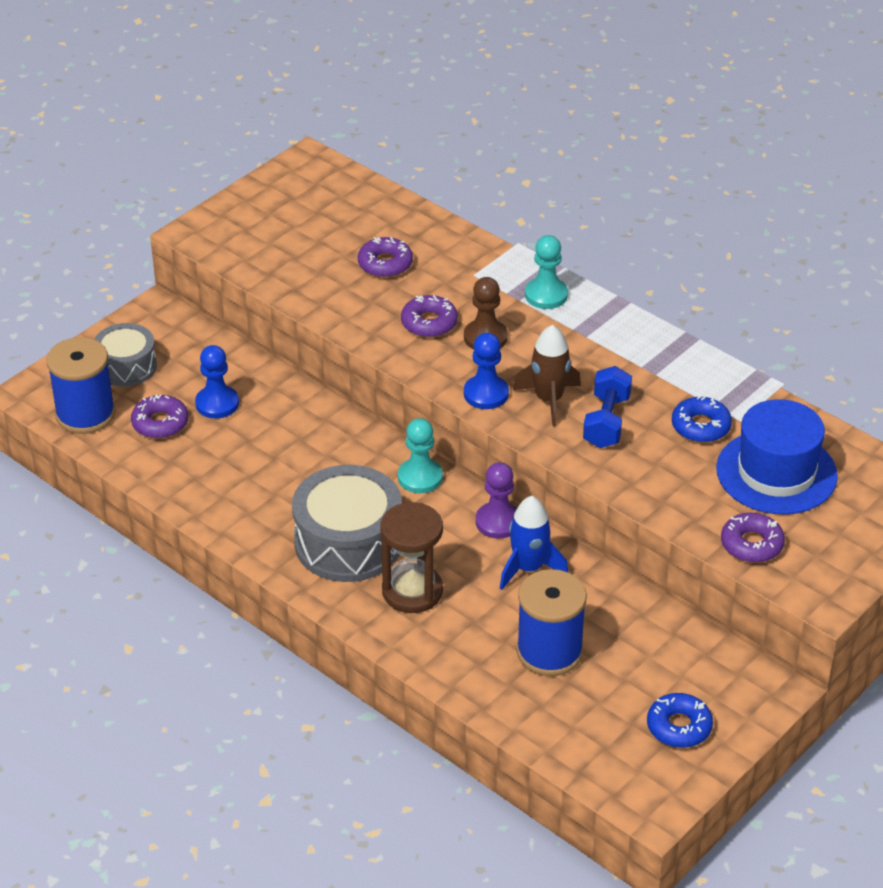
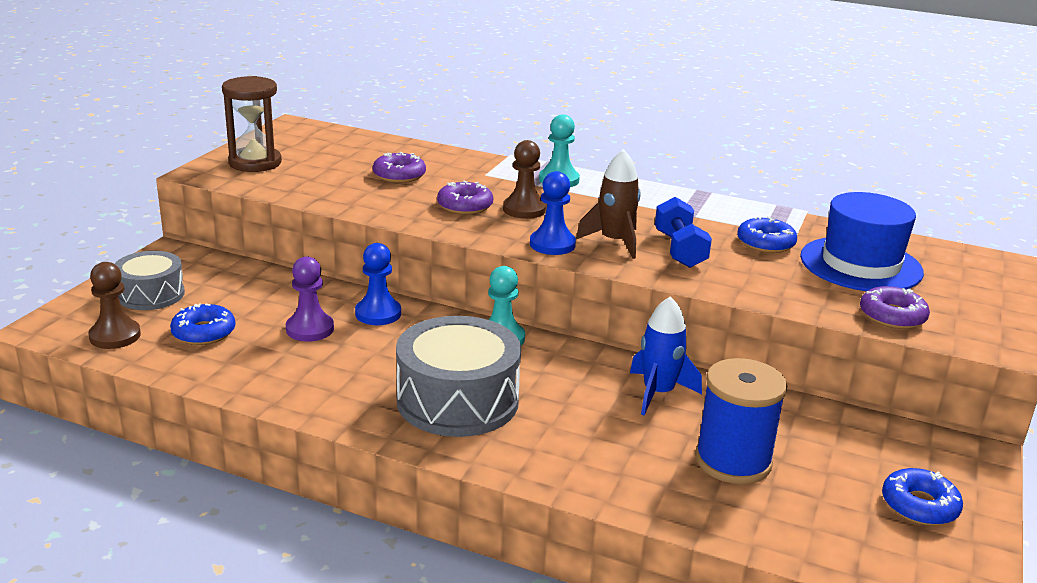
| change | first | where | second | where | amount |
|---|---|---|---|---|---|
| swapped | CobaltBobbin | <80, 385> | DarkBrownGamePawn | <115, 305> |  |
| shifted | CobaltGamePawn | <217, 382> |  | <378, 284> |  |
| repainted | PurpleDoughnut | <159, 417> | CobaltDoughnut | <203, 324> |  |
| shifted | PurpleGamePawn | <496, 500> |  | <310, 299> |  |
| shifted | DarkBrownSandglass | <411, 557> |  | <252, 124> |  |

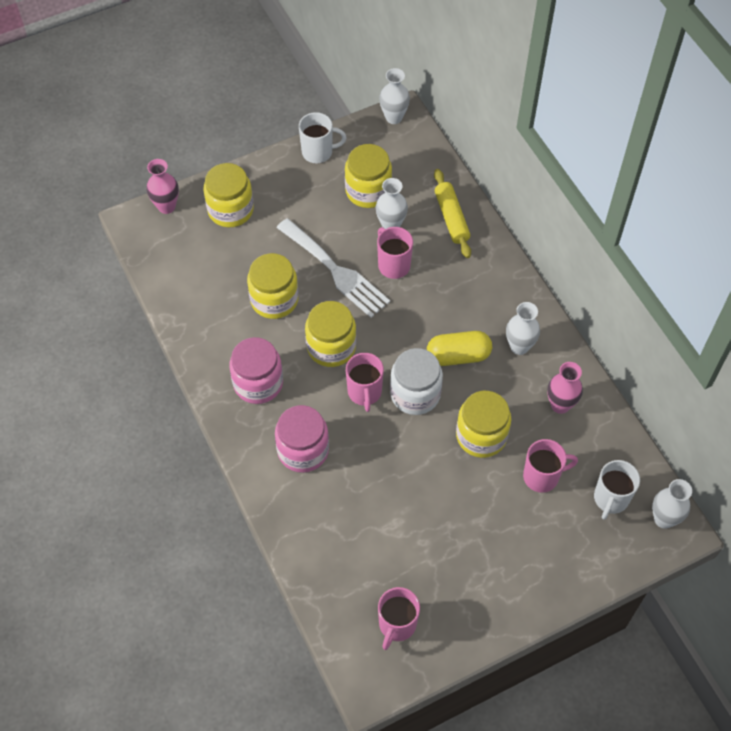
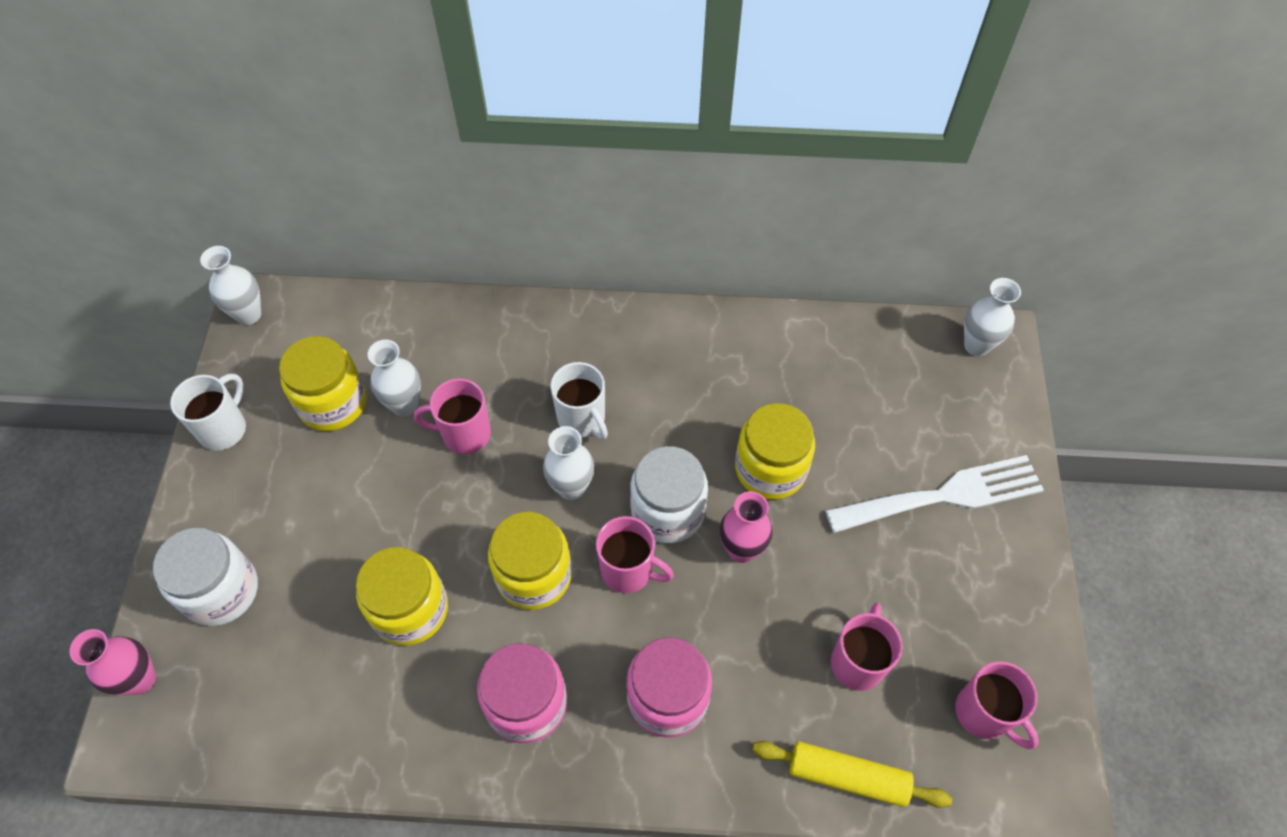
| change | first | where | second | where | amount |
|---|---|---|---|---|---|
| repainted | YellowJar | <228, 195> | PureWhiteJar | <205, 577> |  |
| shifted | YellowPastryRoller | <452, 213> |  | <852, 774> |  |
| shifted | PureWhiteTableFork | <333, 268> |  | <934, 494> |  |
| shifted | PureWhiteFlowerVase | <523, 328> |  | <568, 463> |  |
| gone | YellowPillShape | <459, 348> |  |  |  |
| shifted | RosyFlowerVase | <565, 388> |  | <746, 527> |  |
| shifted | RosyCoffeeMug | <550, 466> |  | <867, 647> |  |
| shifted | PureWhiteCoffeeMug | <617, 490> |  | <579, 400> |  |

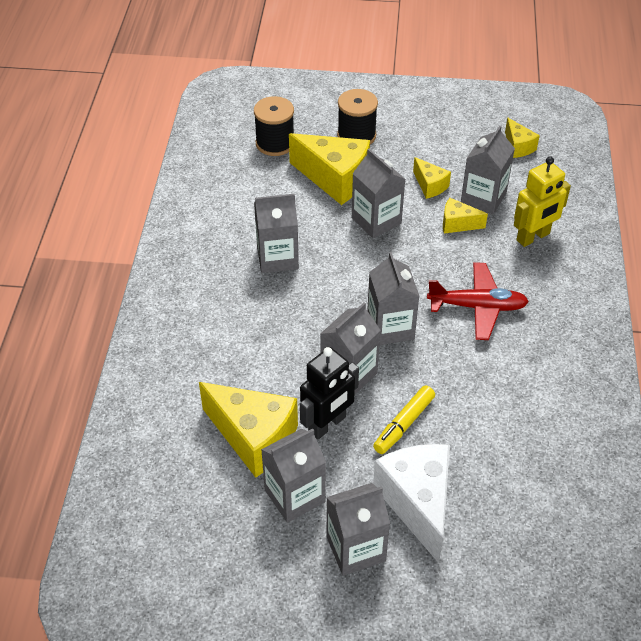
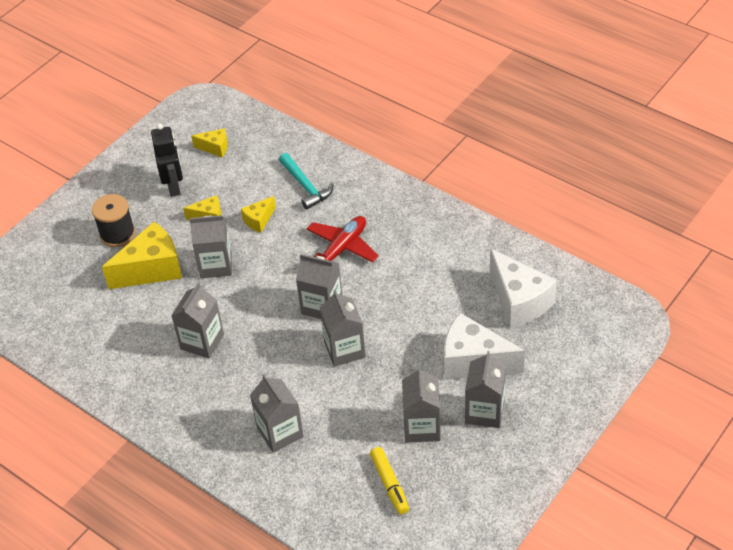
| change | first | where | second | where | amount |
|---|---|---|---|---|---|
| gone | BlackBobbin | <274, 126> |  |  |  |
| shifted | AshGreyJuiceCarton | <488, 169> |  | <277, 413> |  |
| swapped | YellowToyRobot | <542, 202> | TurquoiseHammer | <306, 181> |  |
| shifted | BlackToyRobot | <329, 393> |  | <167, 160> |  |
| gone | YellowPieceOfCheese | <248, 430> |  |  |  |
| shifted | YellowMarker | <404, 419> |  | <389, 480> |  |
| new |  |  | PureWhitePieceOfCheese | <523, 289> |  |

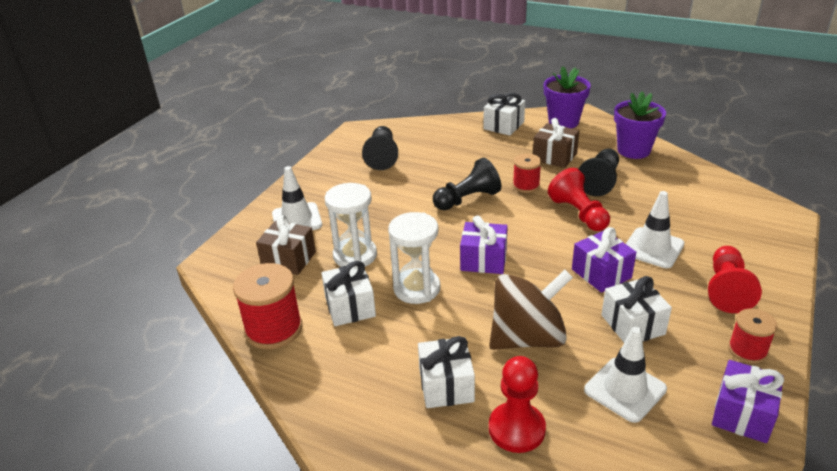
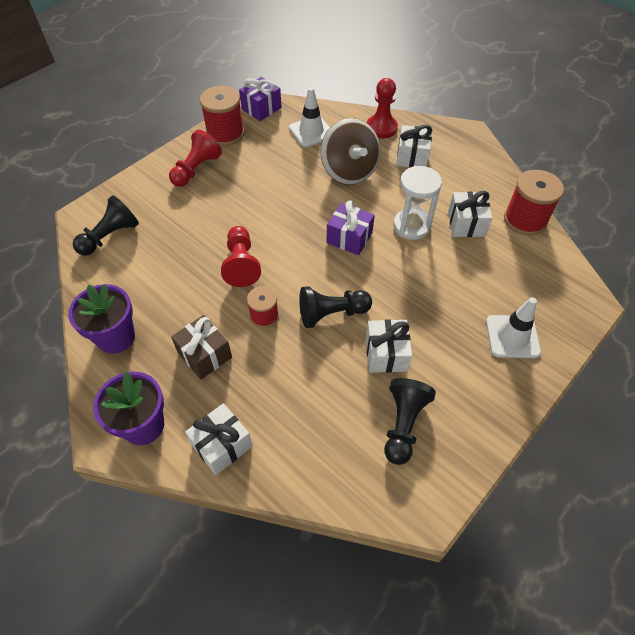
| change | first | where | second | where | amount |
|---|---|---|---|---|---|
| shifted | BlackGamePawn | <599, 172> |  | <106, 225> |  |
| gone | PureWhiteSandglass | <351, 225> |  |  |  |
| gone | PureWhiteRoadCone | <655, 229> |  |  |  |
| gone | DarkBrownWrappedGift | <286, 245> |  |  |  |
| gone | PurpleWrappedGift | <604, 260> |  |  |  |
| rotated | DarkBrownSpinningTop | <531, 310> |  | <350, 151> | 105 degrees counterclockwise |
| shifted | PureWhiteWrappedGift | <636, 309> |  | <389, 346> |  |
| scaled | CrimsonBobbin | <753, 336> |  | <222, 116> | x1.67 |

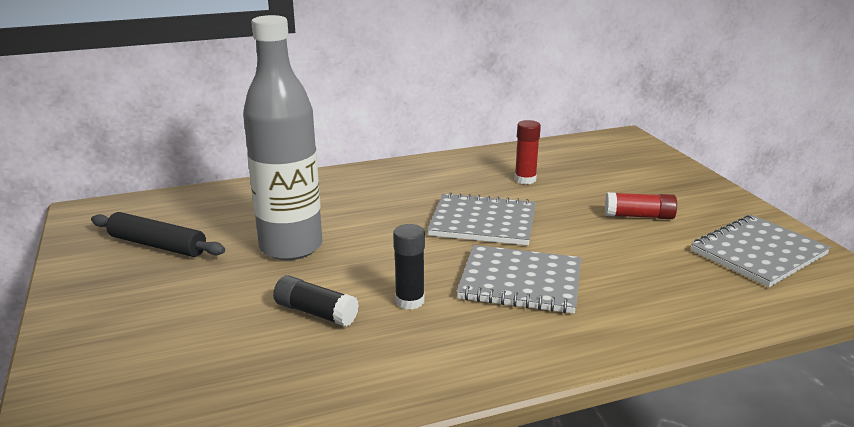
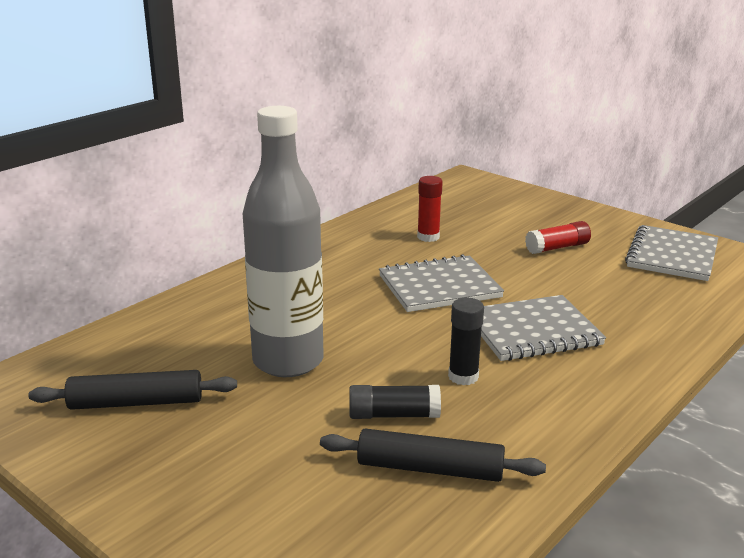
| change | first | where | second | where | amount |
|---|---|---|---|---|---|
| new |  |  | BlackPastryRoller | <433, 455> |  |

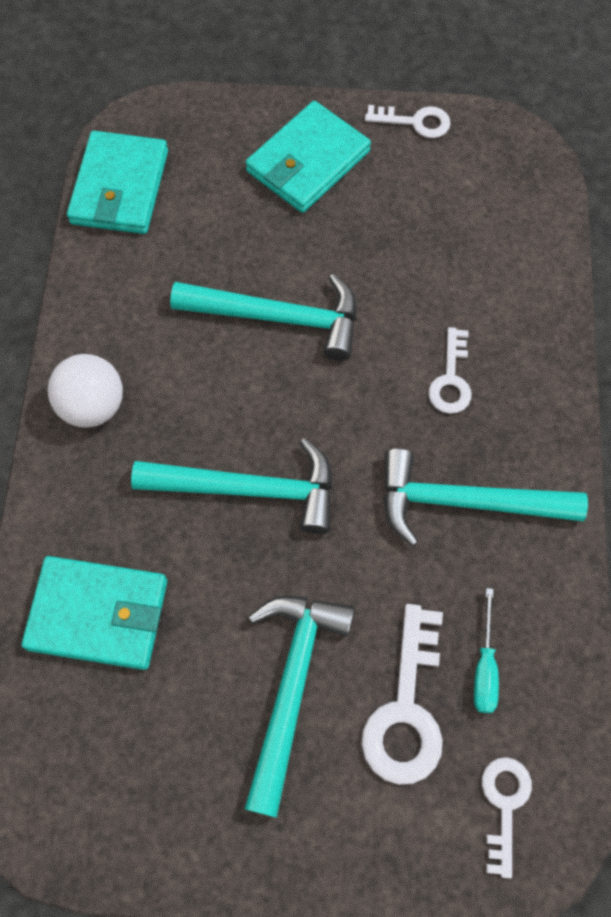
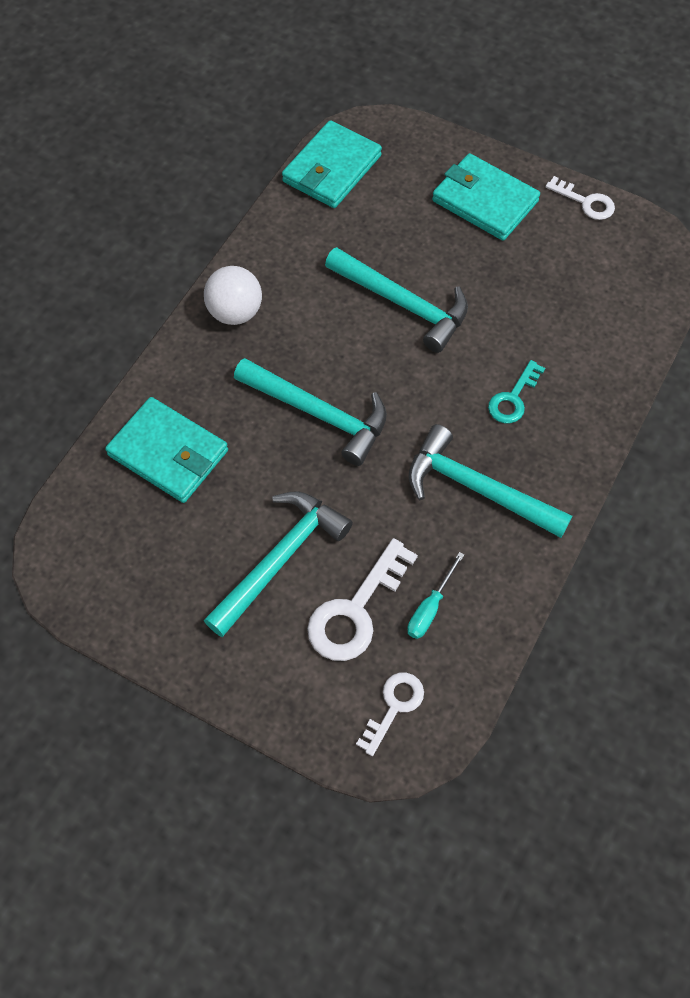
| change | first | where | second | where | amount |
|---|---|---|---|---|---|
| rotated | TurquoiseCardWallet | <308, 157> |  | <486, 197> | 60 degrees clockwise |
| repainted | PureWhiteDoorKey | <449, 370> | TurquoiseDoorKey | <516, 391> |  |

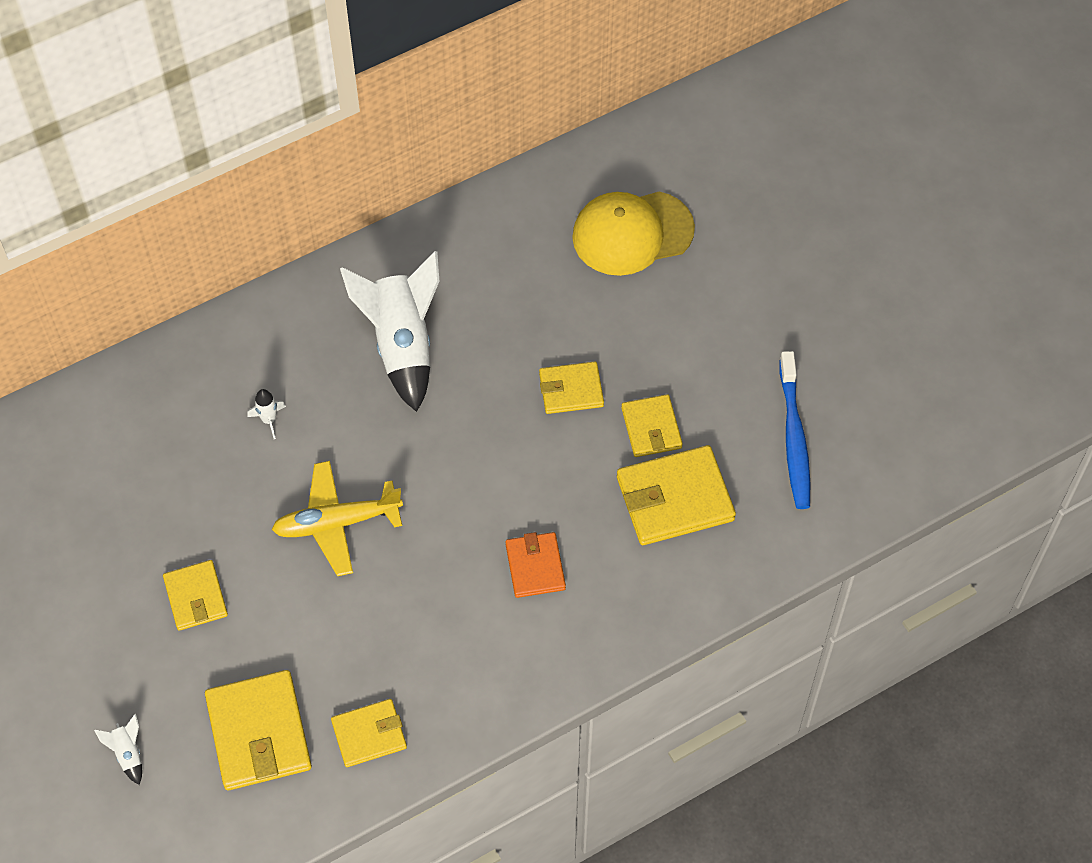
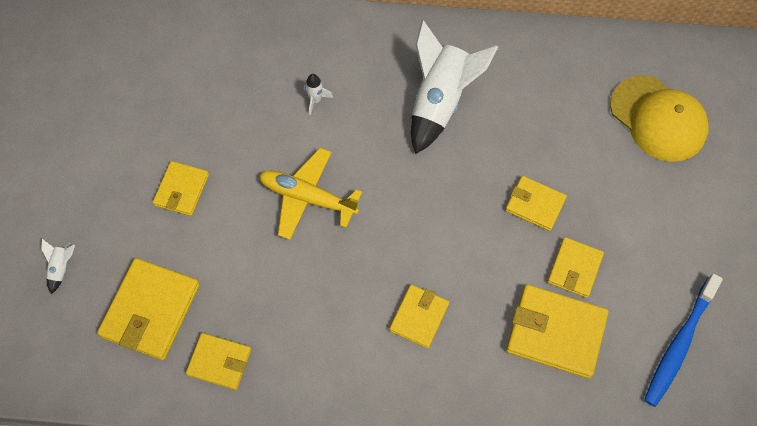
| change | first | where | second | where | amount |
|---|---|---|---|---|---|
| rotated | YellowCap | <633, 233> |  | <659, 118> | 150 degrees counterclockwise |
| repainted | OrangeColouredCardWallet | <536, 565> | YellowCardWallet | <419, 316> |  |

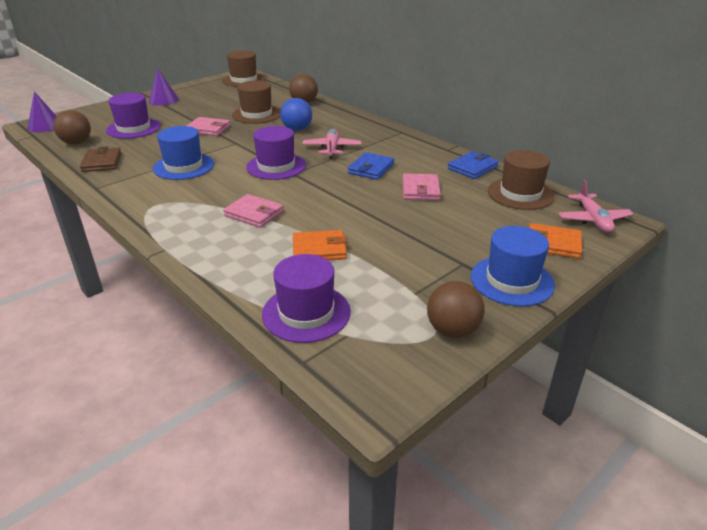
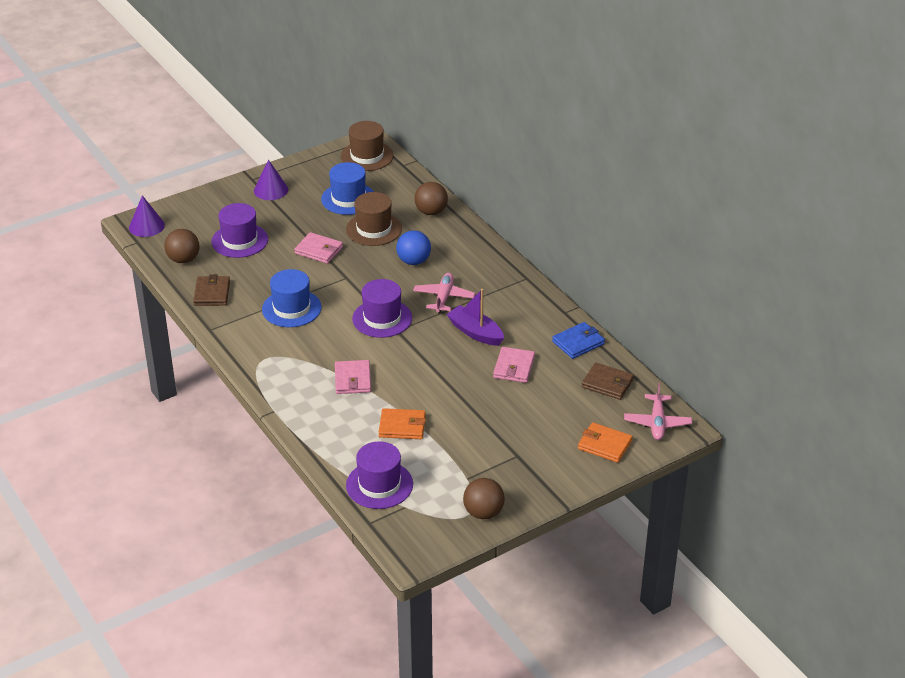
| change | first | where | second | where | amount |
|---|---|---|---|---|---|
| swapped | DarkBrownHat | <521, 180> | DarkBrownCardWallet | <608, 381> |  |
| swapped | CobaltCardWallet | <371, 166> | PurpleBoat | <475, 317> |  |
| rotated | RosyCardWallet | <253, 211> |  | <353, 377> | 45 degrees clockwise |
| shifted | CobaltHat | <513, 266> |  | <347, 188> |  |

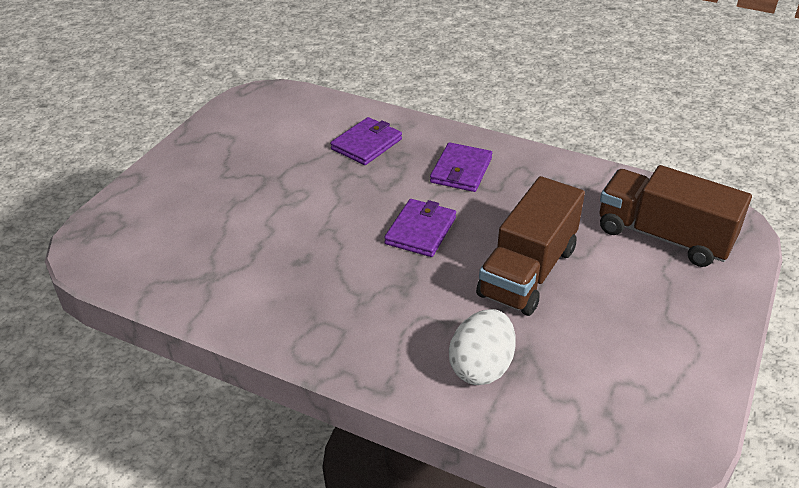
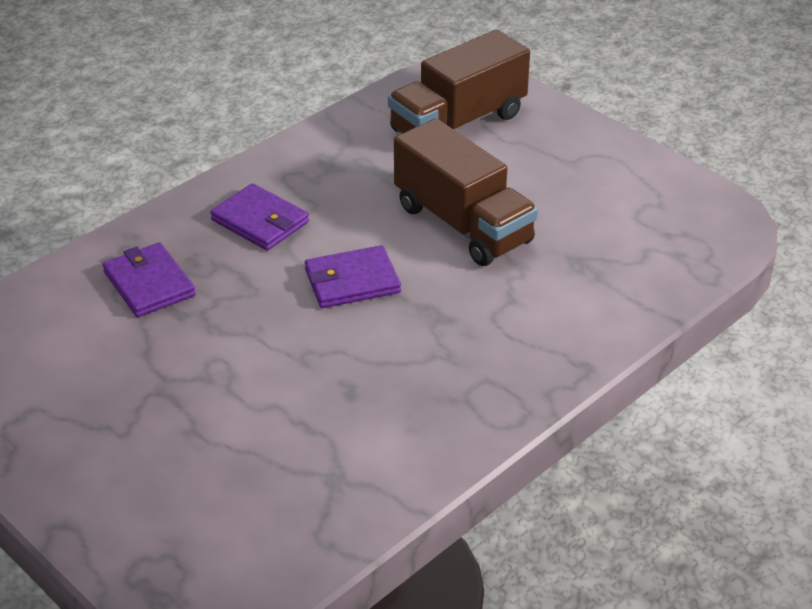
| change | first | where | second | where | amount |
|---|---|---|---|---|---|
| rotated | PurpleCardWallet | <420, 228> |  | <353, 276> | 60 degrees counterclockwise |
| gone | PureWhiteEgg | <482, 347> |  |  |  |

